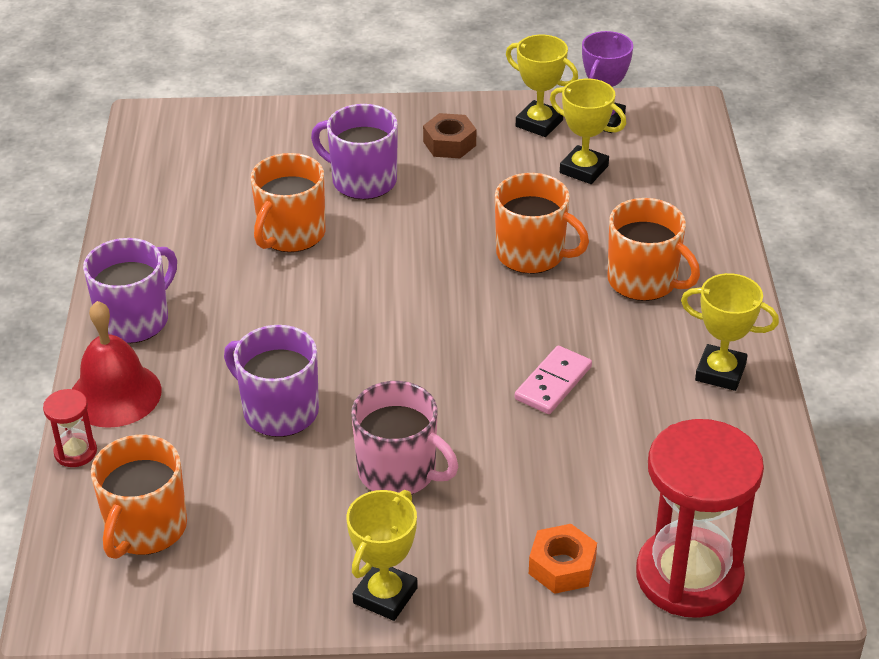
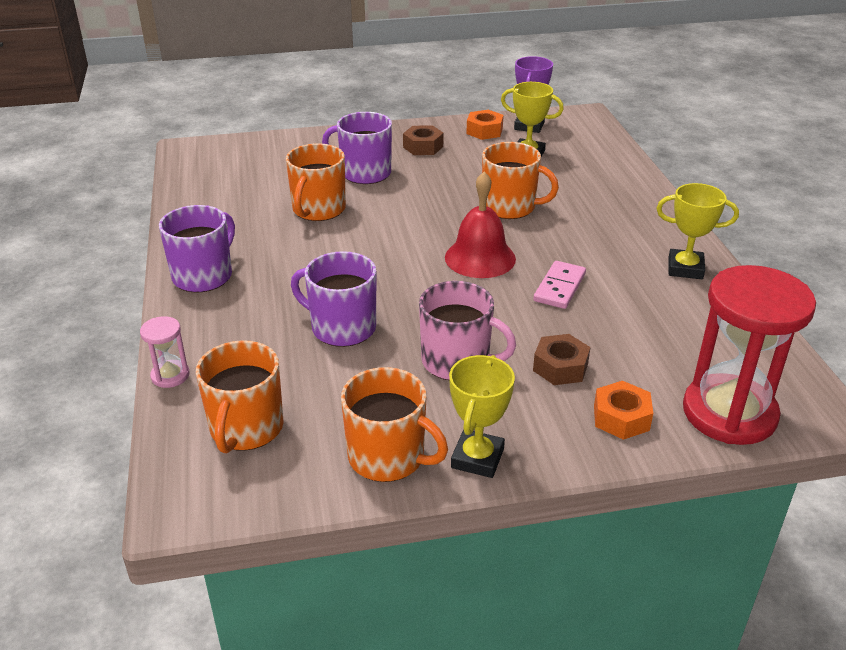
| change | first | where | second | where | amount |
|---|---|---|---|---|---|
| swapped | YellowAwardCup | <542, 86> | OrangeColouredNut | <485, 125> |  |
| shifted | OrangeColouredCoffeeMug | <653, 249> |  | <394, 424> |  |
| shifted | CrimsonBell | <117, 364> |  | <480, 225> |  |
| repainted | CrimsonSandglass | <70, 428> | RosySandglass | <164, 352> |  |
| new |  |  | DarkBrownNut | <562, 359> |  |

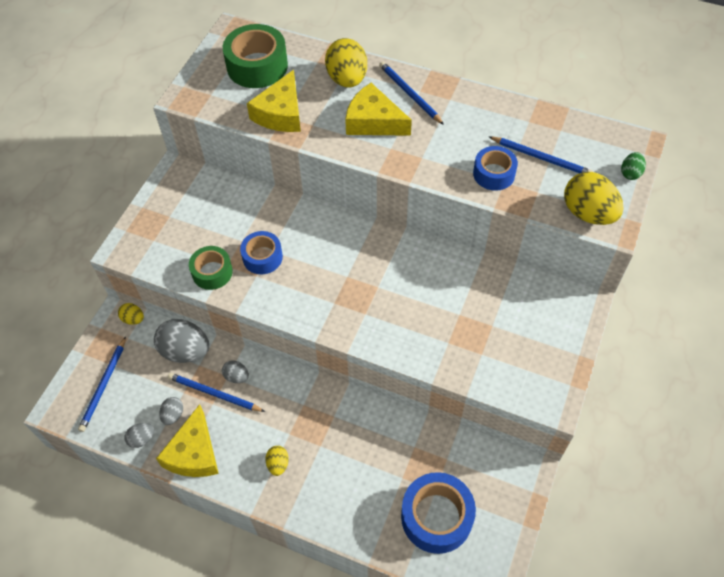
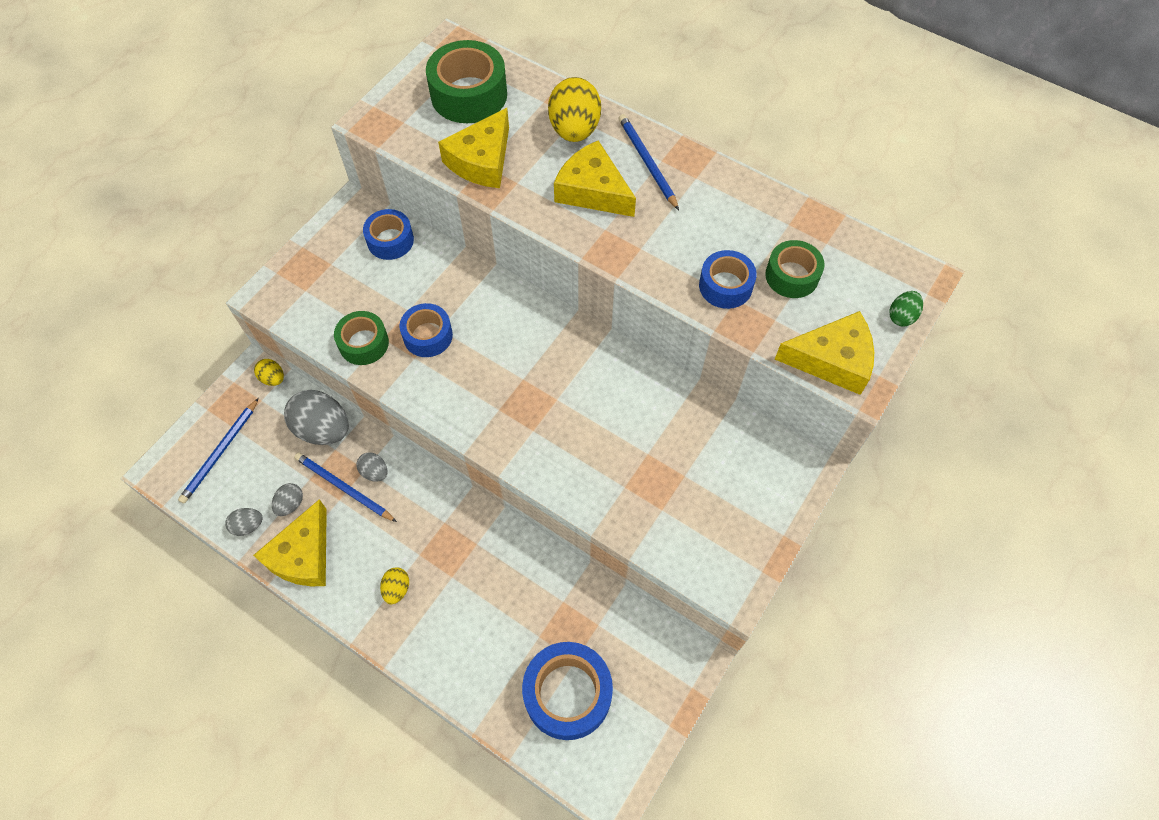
| change | first | where | second | where | amount |
|---|---|---|---|---|---|
| swapped | CobaltWoodenPencil | <540, 154> | LeafGreenTape | <795, 269> |  |
| swapped | YellowEgg | <594, 198> | YellowPieceOfCheese | <824, 353> |  |
| new |  |  | CobaltTape | <388, 234> |  |

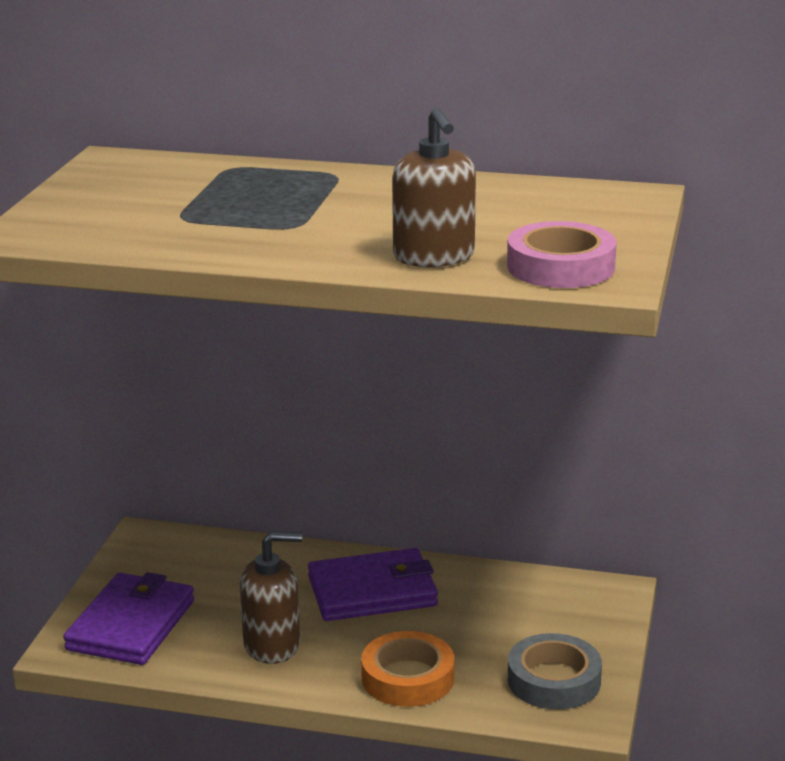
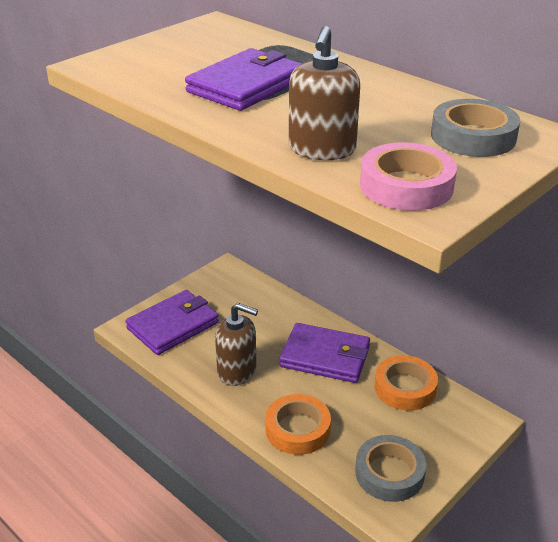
| change | first | where | second | where | amount |
|---|---|---|---|---|---|
| new |  |  | PurpleCardWallet | <243, 79> |  |
| new |  |  | AshGreyTape | <475, 128> |  |
| new |  |  | OrangeColouredTape | <406, 383> |  |

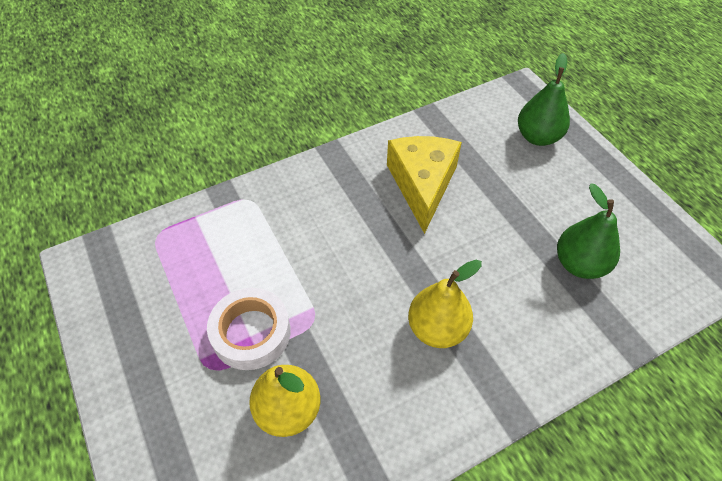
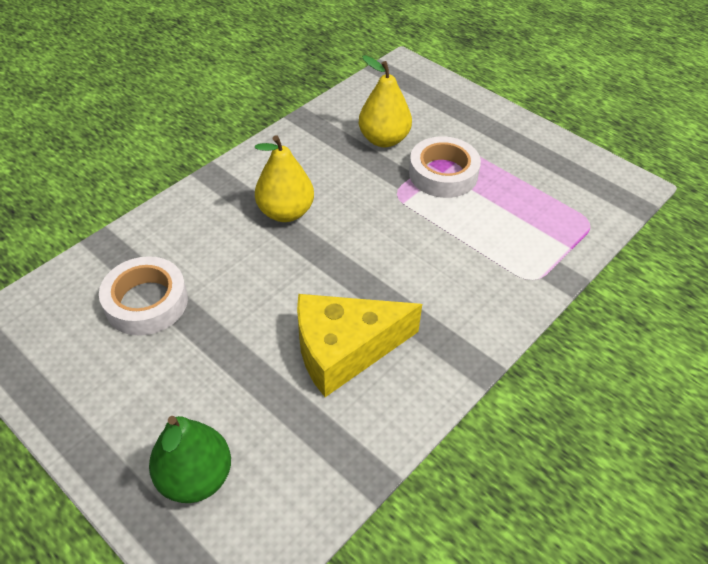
| change | first | where | second | where | amount |
|---|---|---|---|---|---|
| rotated | YellowPieceOfCheese | <424, 185> |  | <359, 345> | 90 degrees clockwise |
| swapped | LeafGreenPear | <588, 231> | PureWhiteTape | <143, 296> |  |

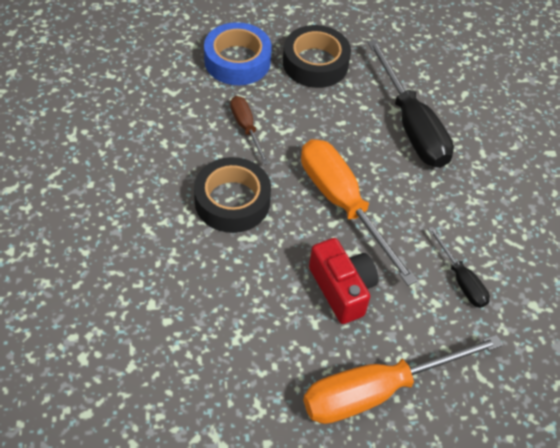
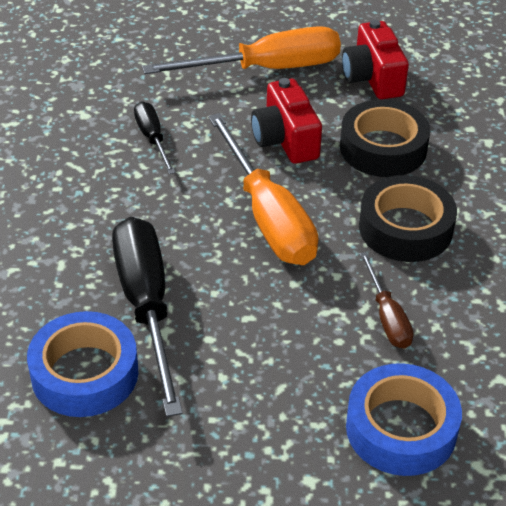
| change | first | where | second | where | amount |
|---|---|---|---|---|---|
| shifted | BlackTape | <317, 56> |  | <385, 138> |  |
| new |  |  | CrimsonCamera | <375, 59> |  |
| new |  |  | CobaltTape | <82, 364> |  |

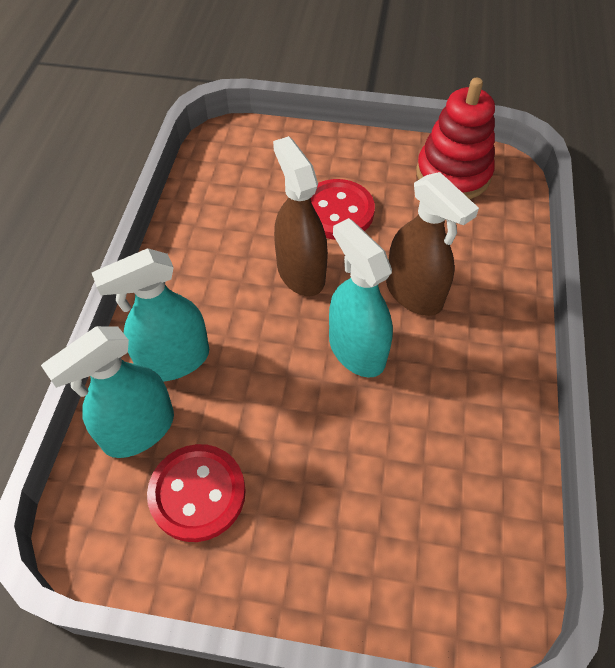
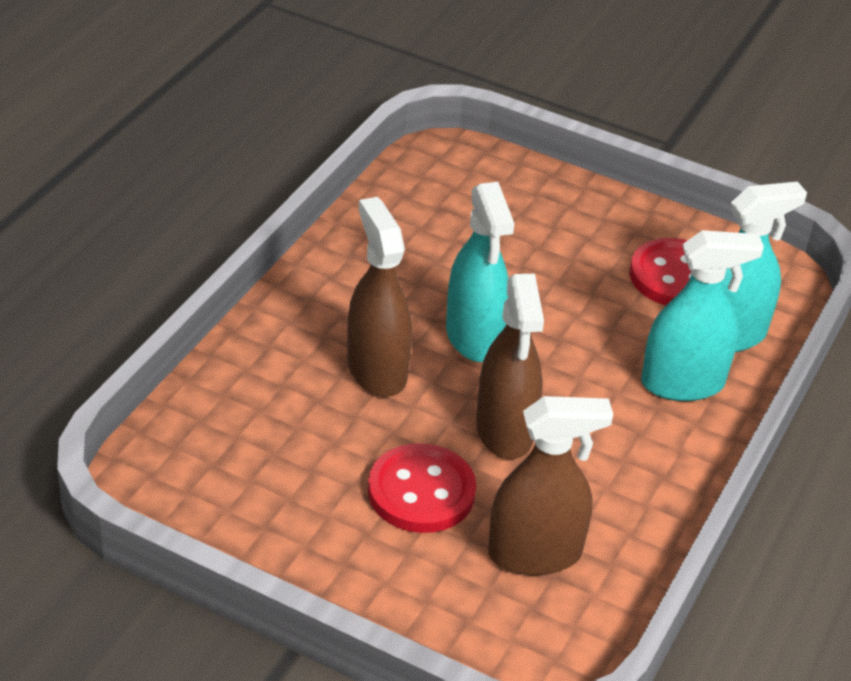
| change | first | where | second | where | amount |
|---|---|---|---|---|---|
| gone | CrimsonRingStacker | <455, 138> |  |  |  |
| new |  |  | DarkBrownSprayCleaner | <550, 485> |  |

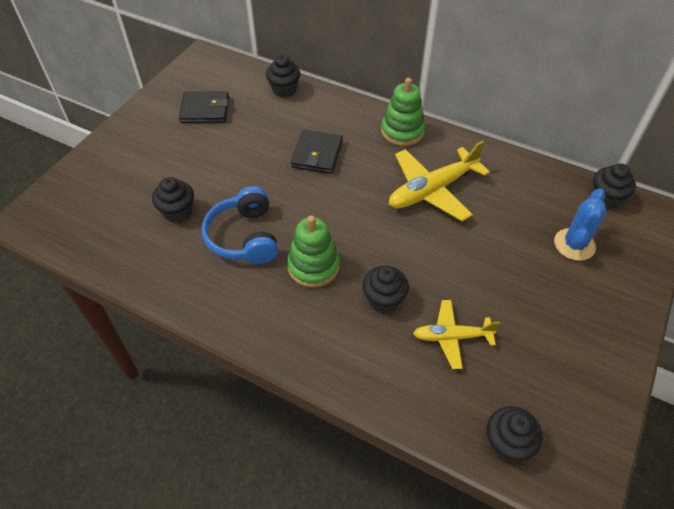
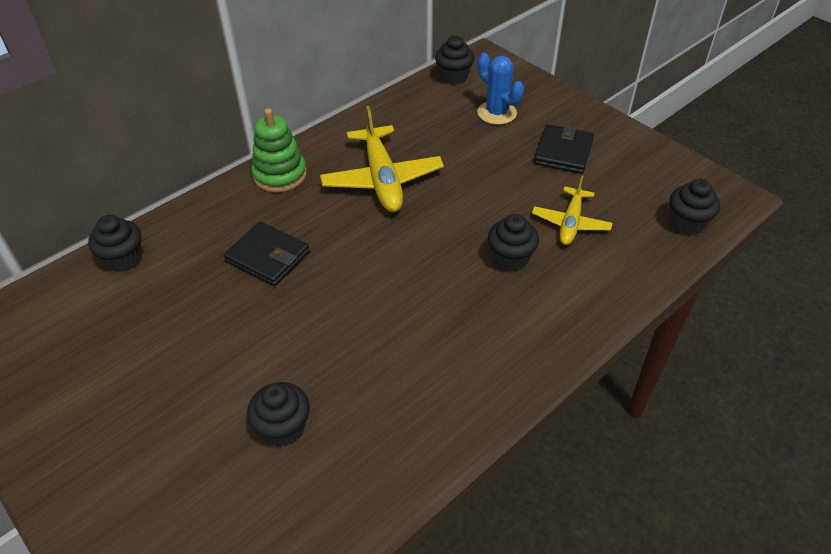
| change | first | where | second | where | amount |
|---|---|---|---|---|---|
| shifted | BlackCardWallet | <204, 107> |  | <564, 149> |  |
| gone | CobaltOverEarHeadphones | <240, 225> |  |  |  |
| gone | LeafGreenRingStacker | <313, 251> |  |  |  |

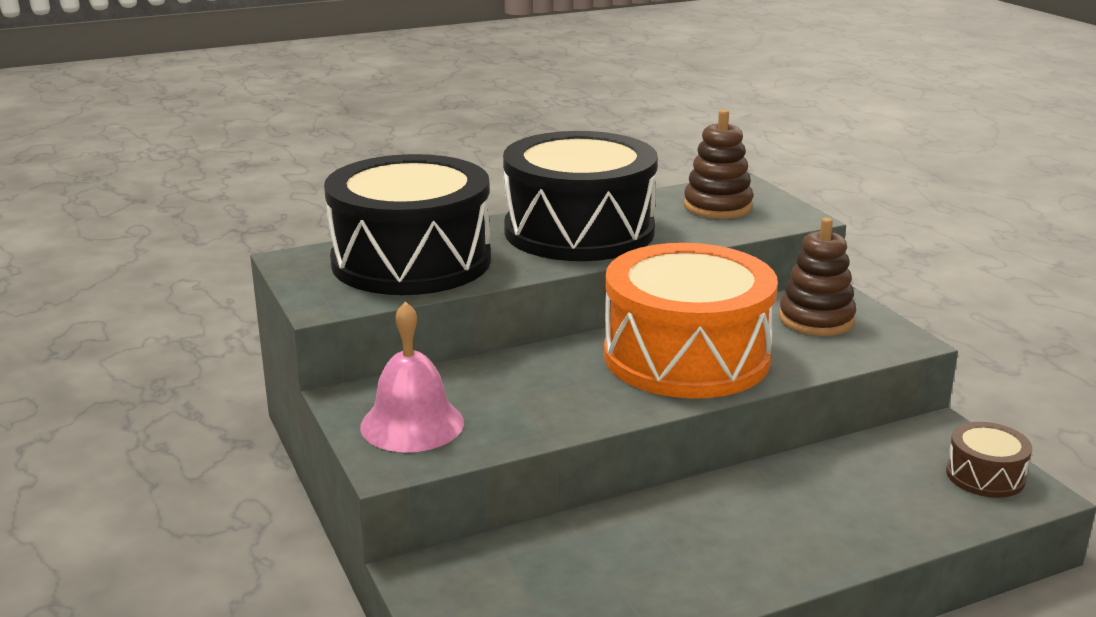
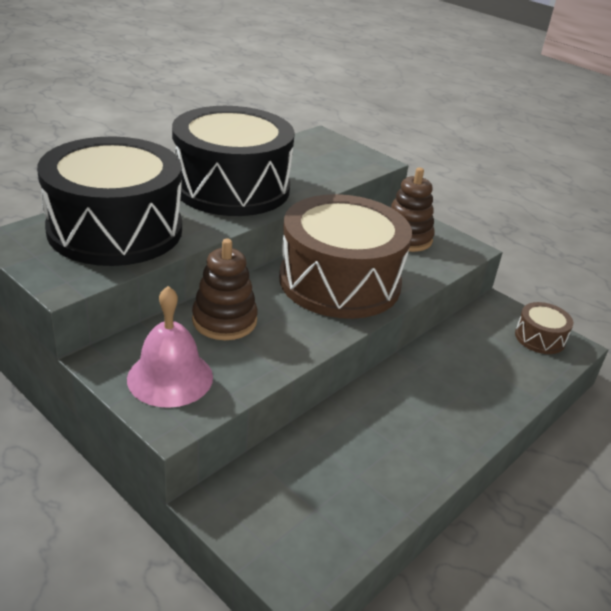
| change | first | where | second | where | amount |
|---|---|---|---|---|---|
| shifted | DarkBrownRingStacker | <718, 164> |  | <225, 289> |  |
| repainted | OrangeColouredDrum | <691, 321> | DarkBrownDrum | <345, 256> |  |

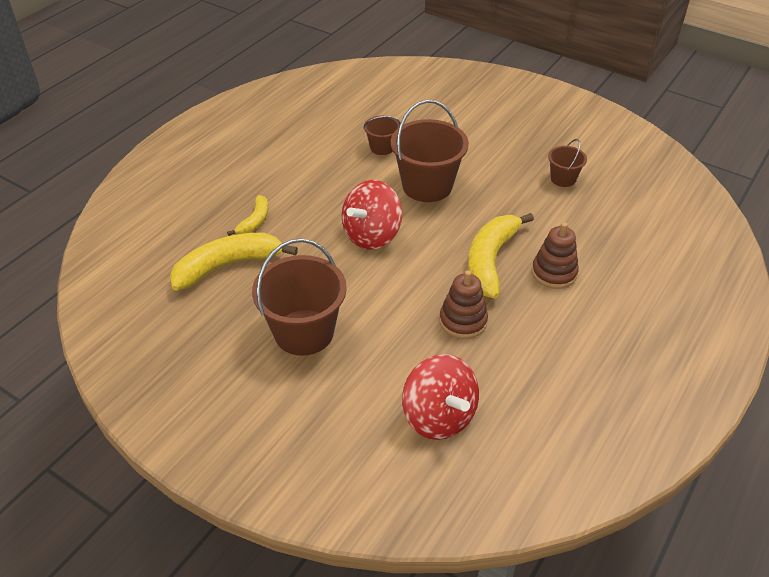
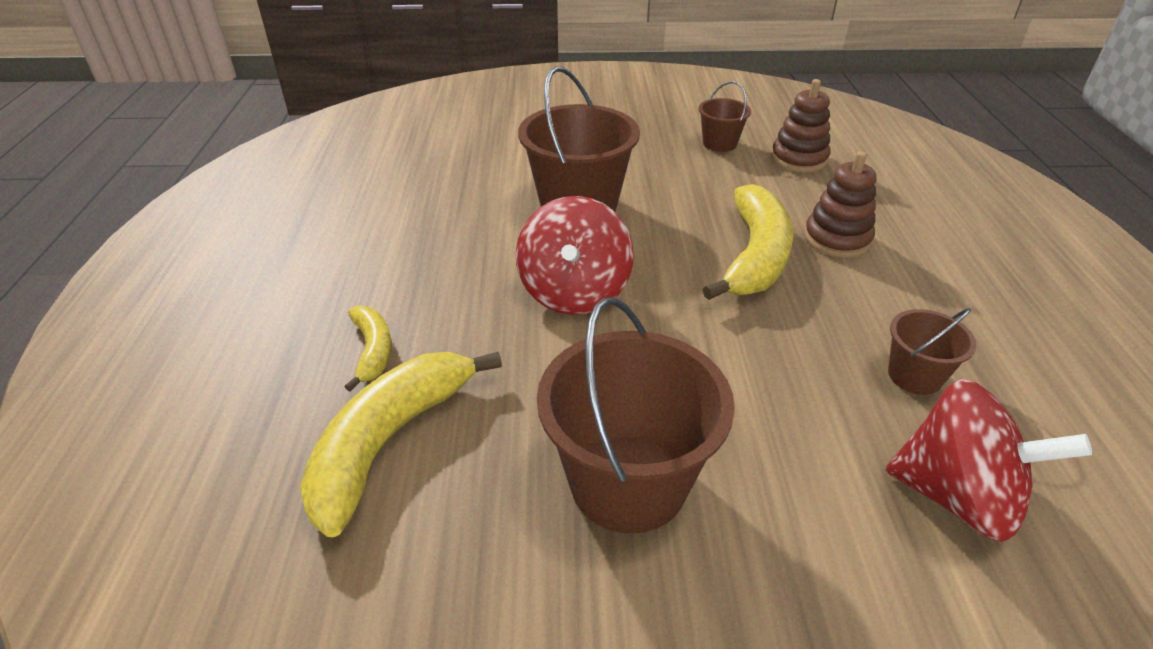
| change | first | where | second | where | amount |
|---|---|---|---|---|---|
| shifted | DarkBrownBucket | <382, 135> |  | <932, 351> |  |
| rotated | YellowBanana | <501, 256> |  | <748, 242> | 150 degrees counterclockwise |
| shifted | DarkBrownRingStacker | <463, 304> |  | <800, 125> |  |

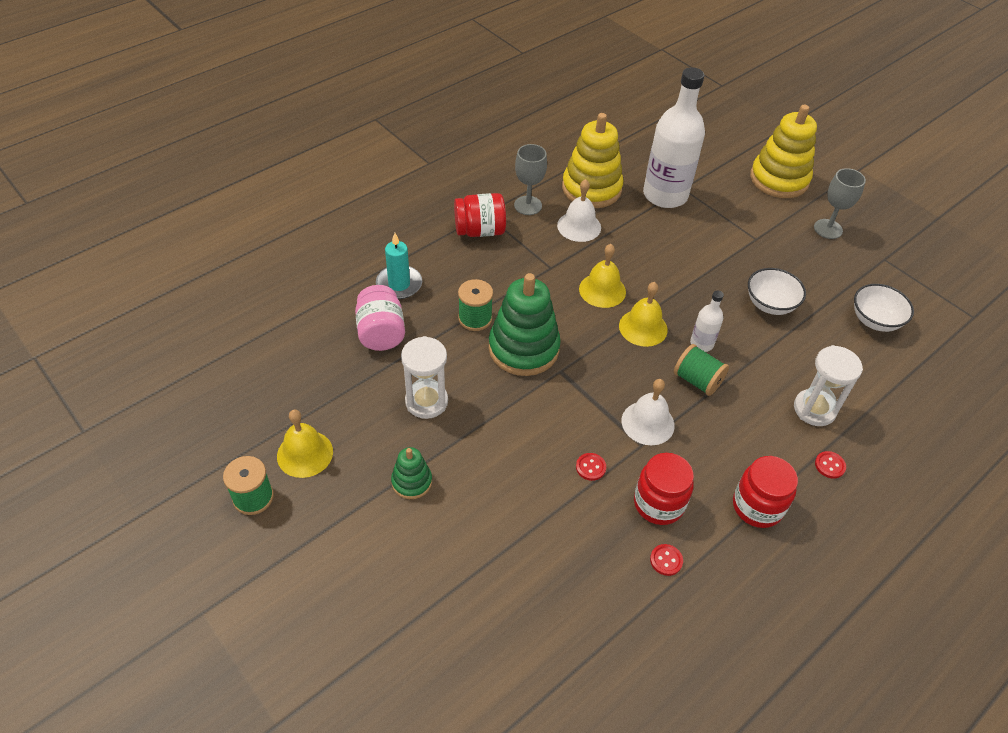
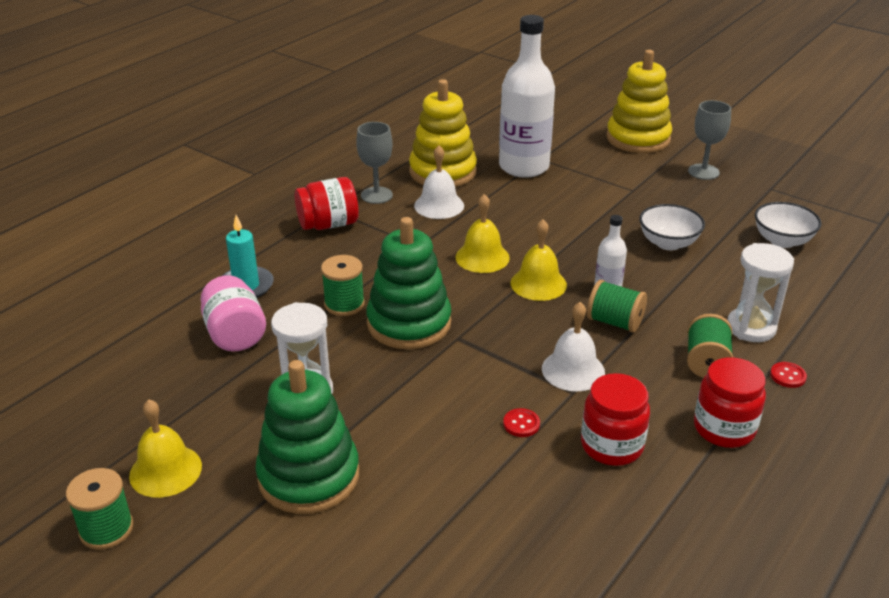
| change | first | where | second | where | amount |
|---|---|---|---|---|---|
| scaled | LeafGreenRingStacker | <411, 473> |  | <307, 437> | x1.98 |
| gone | CrimsonShirtButton | <666, 560> |  |  |  |
| new |  |  | LeafGreenBobbin | <710, 346> |  |

